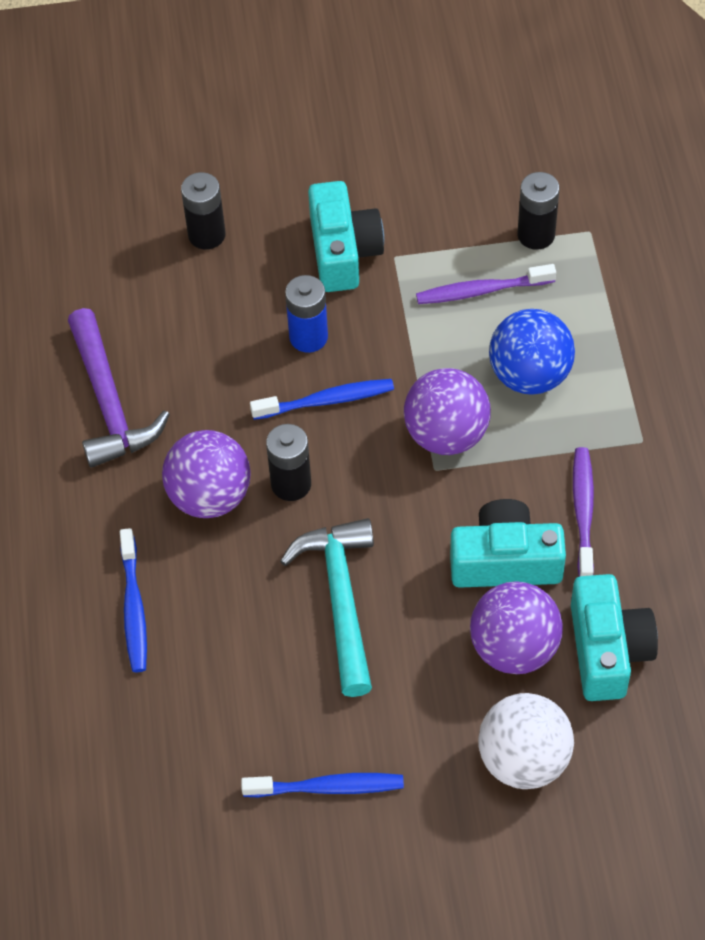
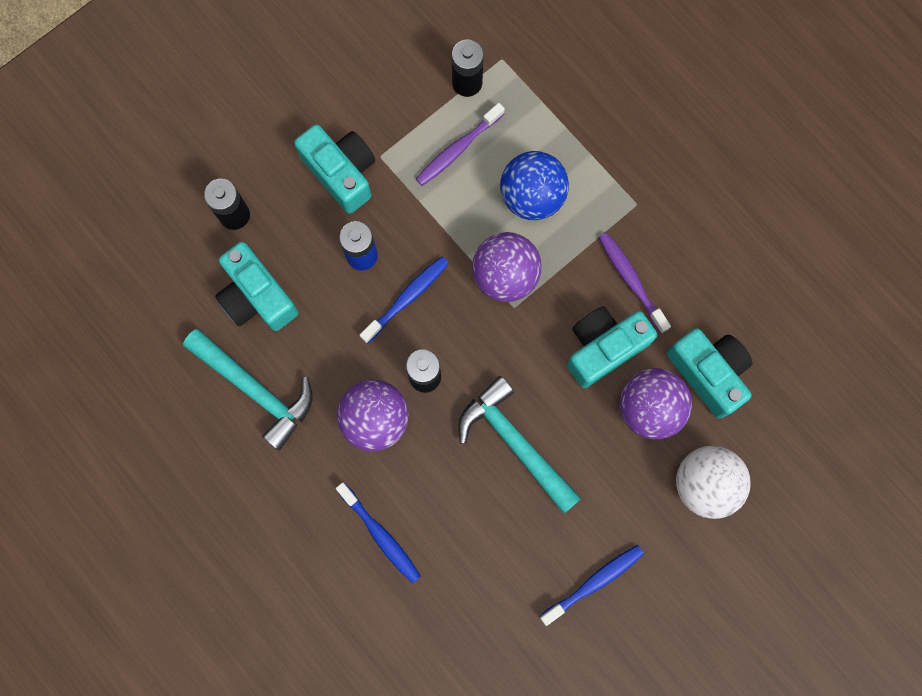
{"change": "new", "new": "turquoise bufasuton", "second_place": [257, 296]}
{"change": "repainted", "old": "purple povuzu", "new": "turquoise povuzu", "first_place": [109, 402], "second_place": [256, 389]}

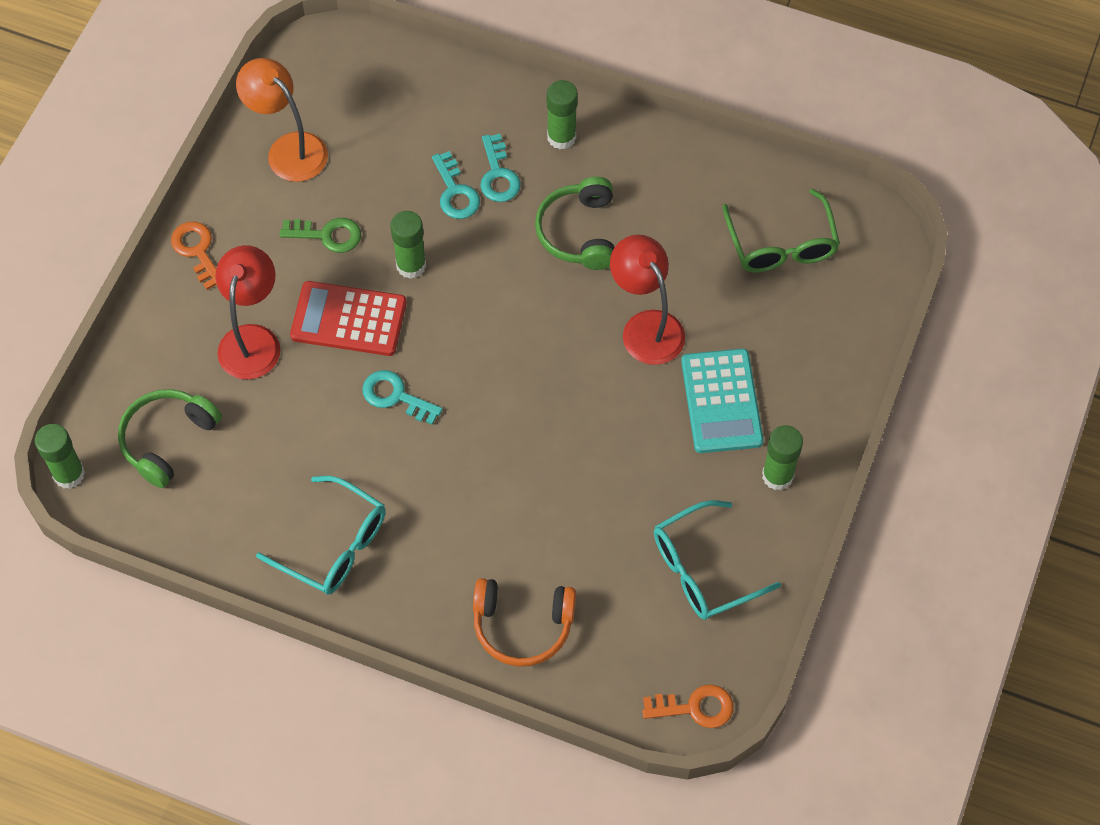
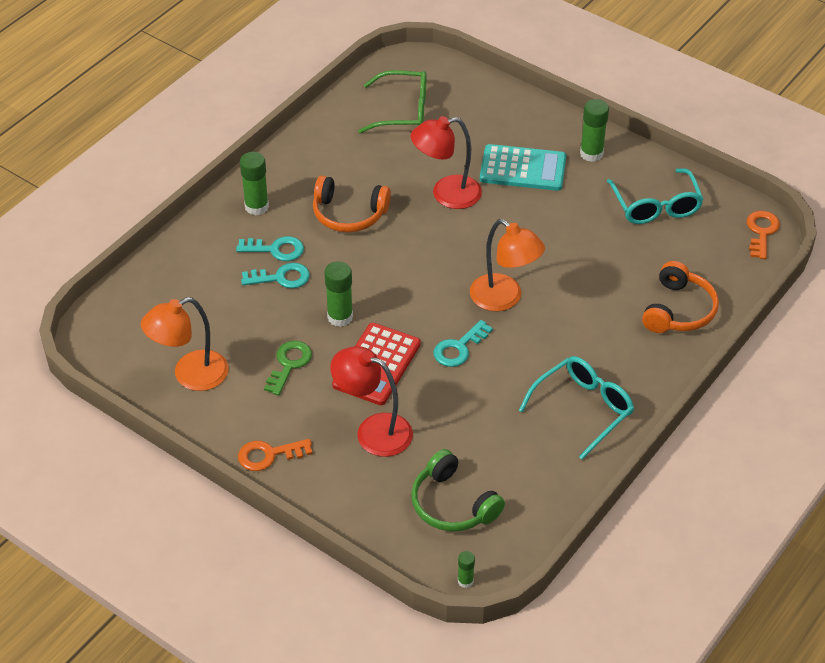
{"change": "new", "new": "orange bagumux", "second_place": [504, 299]}
{"change": "repainted", "old": "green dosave", "new": "orange dosave", "first_place": [579, 232], "second_place": [349, 214]}
{"change": "scaled", "old": "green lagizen", "first_place": [69, 474], "second_place": [465, 581], "factor": 0.55}

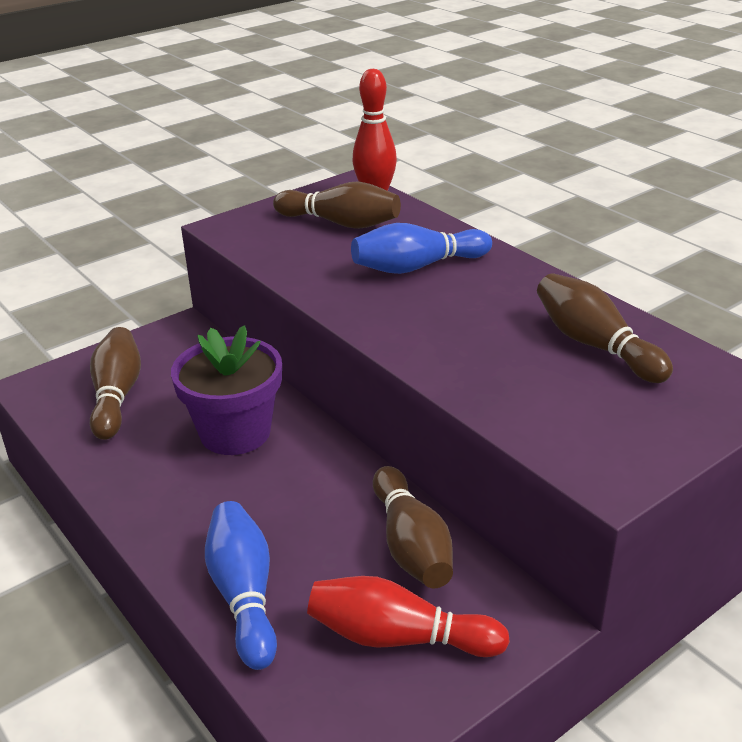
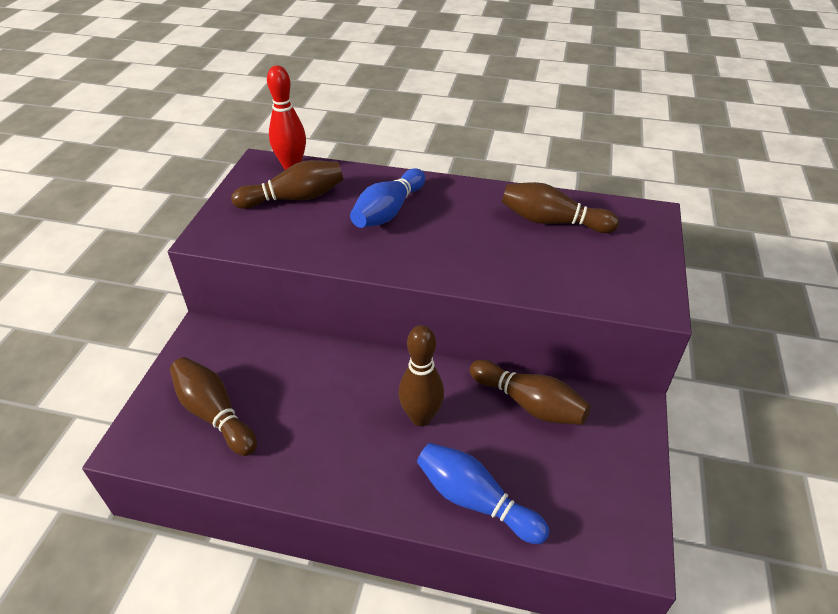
{"change": "gone", "old": "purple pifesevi", "first_place": [235, 432]}
{"change": "gone", "old": "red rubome", "first_place": [399, 637]}
{"change": "new", "new": "brown rubome", "second_place": [421, 417]}

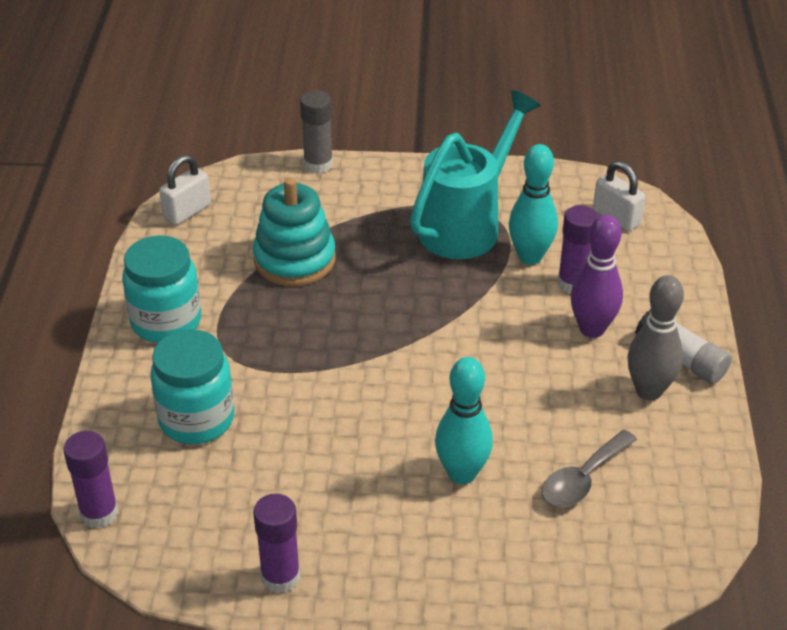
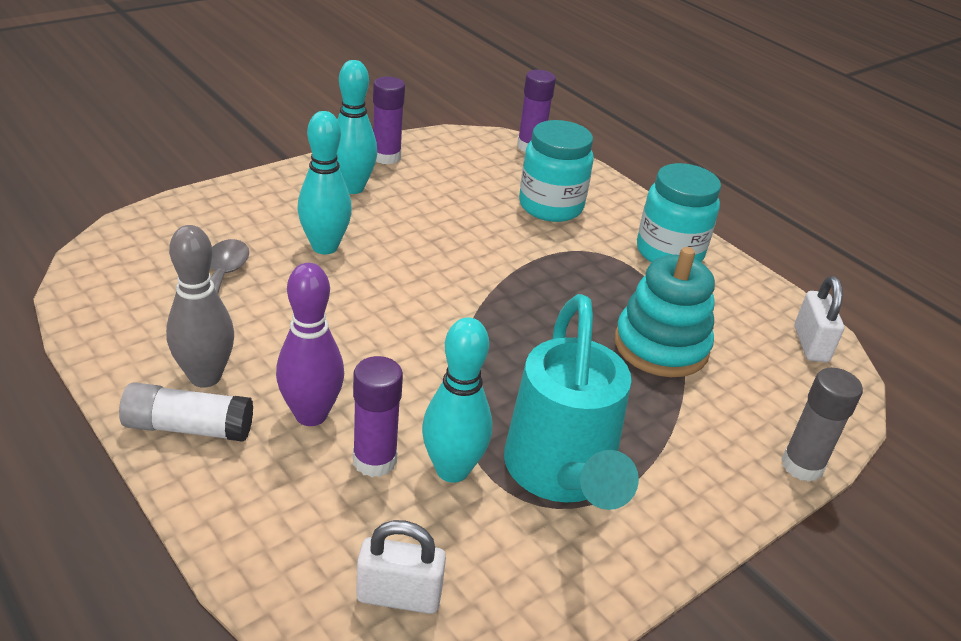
{"change": "new", "new": "turquoise rubome", "second_place": [352, 188]}

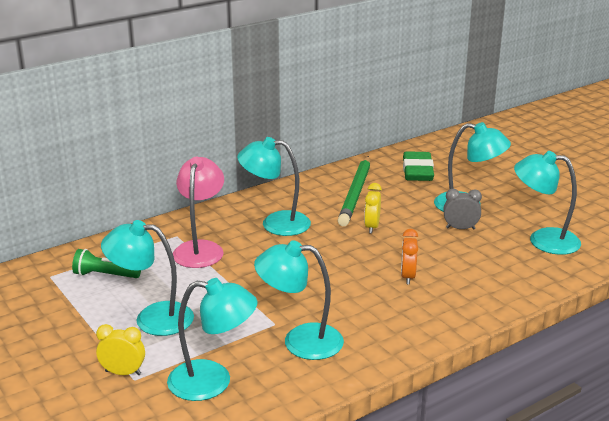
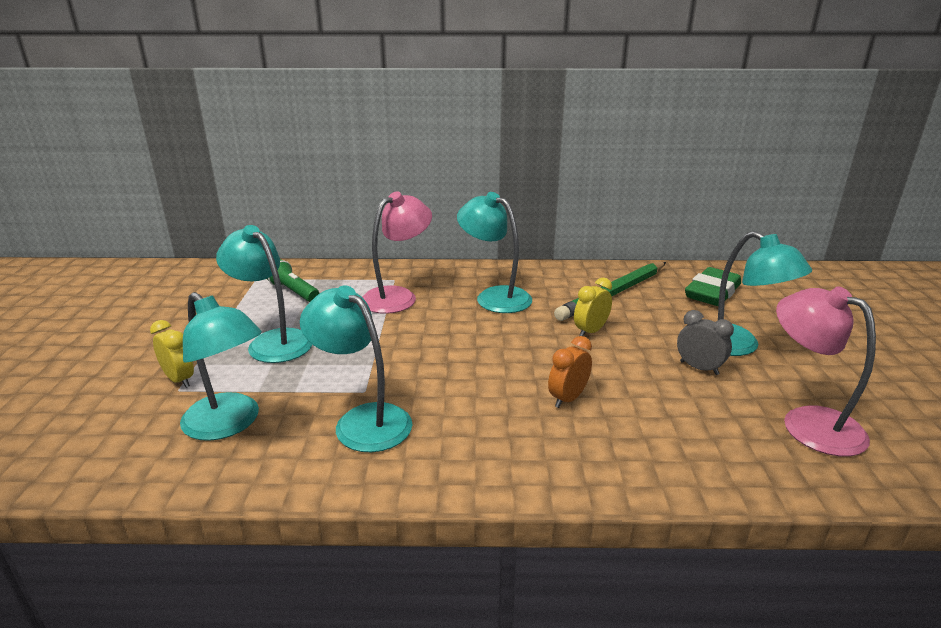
{"change": "repainted", "old": "turquoise bagumux", "new": "pink bagumux", "first_place": [543, 240], "second_place": [808, 422]}

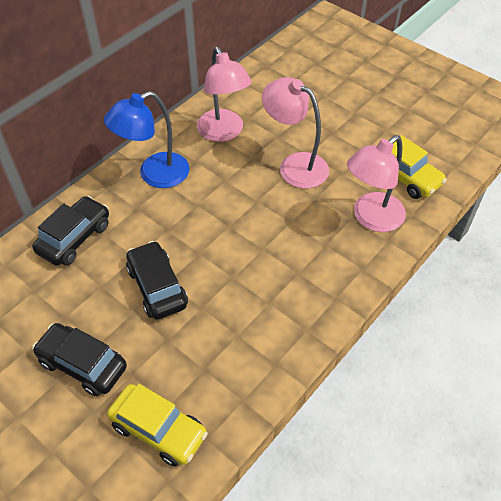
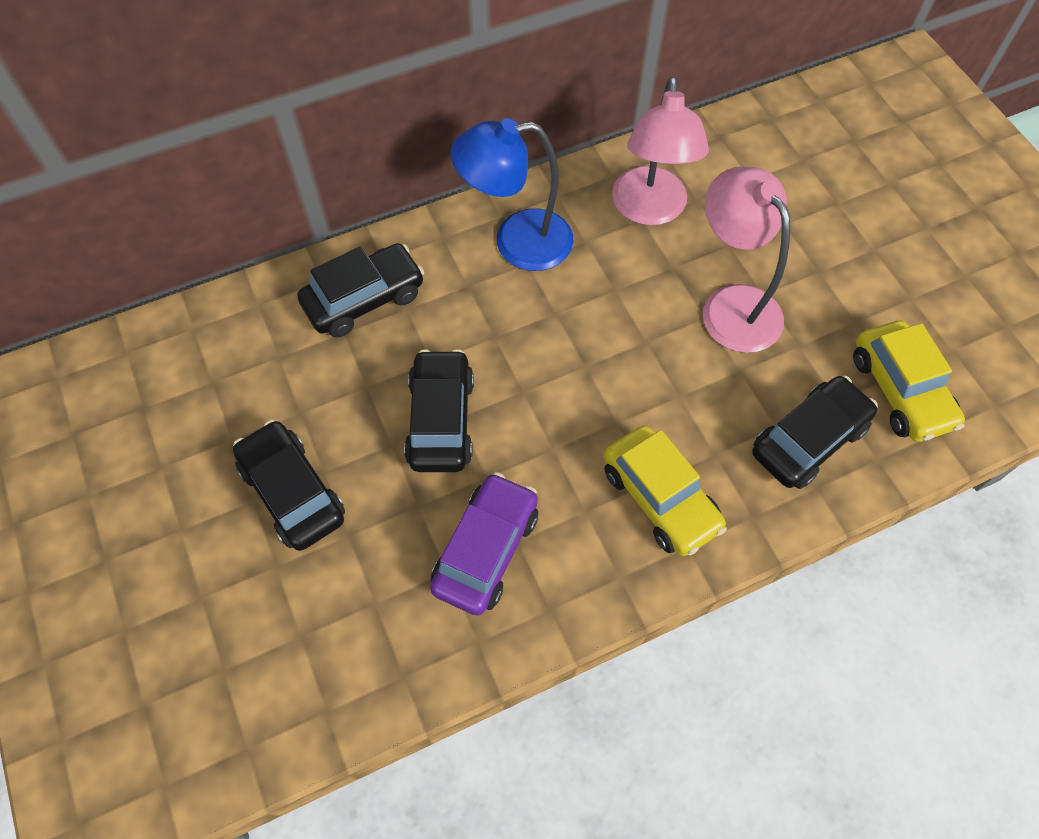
{"change": "new", "new": "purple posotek", "second_place": [486, 550]}
{"change": "shifted", "old": "yellow posotek", "first_place": [159, 429], "second_place": [660, 498]}
{"change": "swapped", "old": "pink bagumux", "new": "black posotek", "first_place": [371, 218], "second_place": [808, 440]}

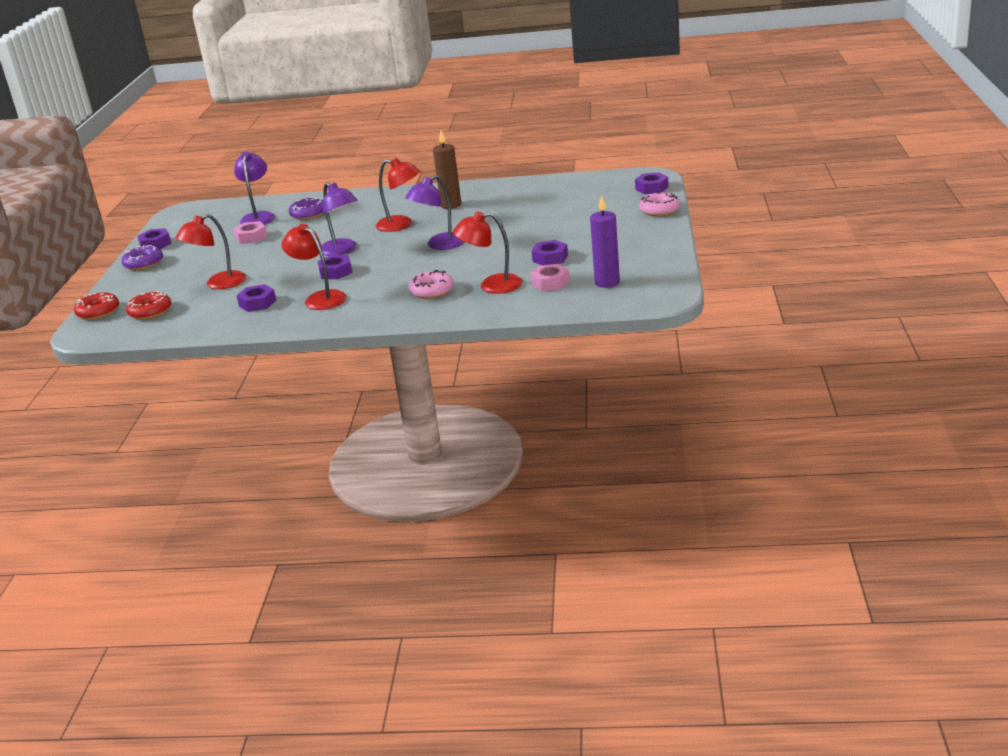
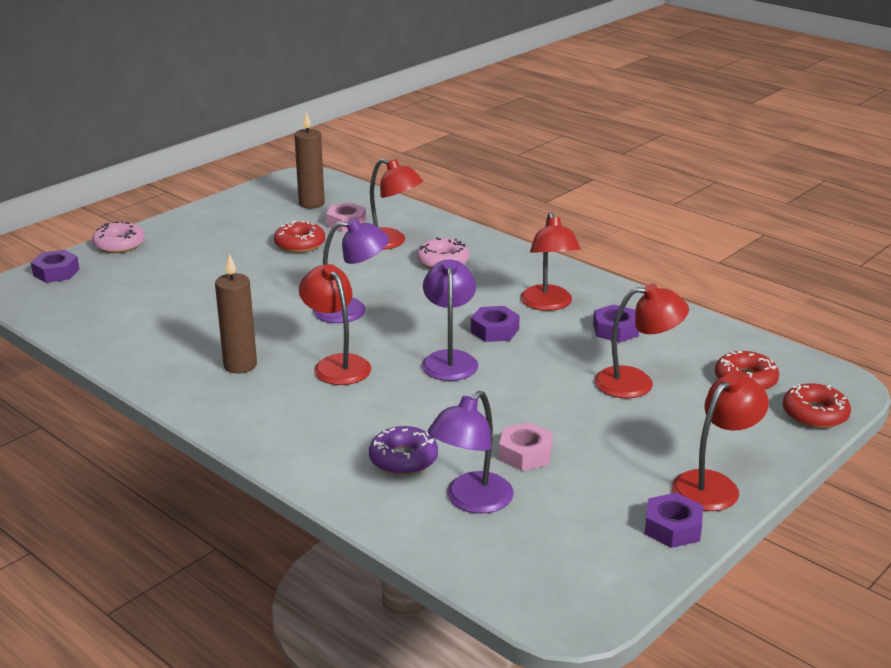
{"change": "swapped", "old": "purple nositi", "new": "red bagumux", "first_place": [143, 264], "second_place": [714, 485]}
{"change": "swapped", "old": "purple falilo", "new": "red nositi", "first_place": [550, 258], "second_place": [300, 244]}
{"change": "repainted", "old": "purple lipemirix", "new": "brown lipemirix", "first_place": [607, 283], "second_place": [311, 204]}

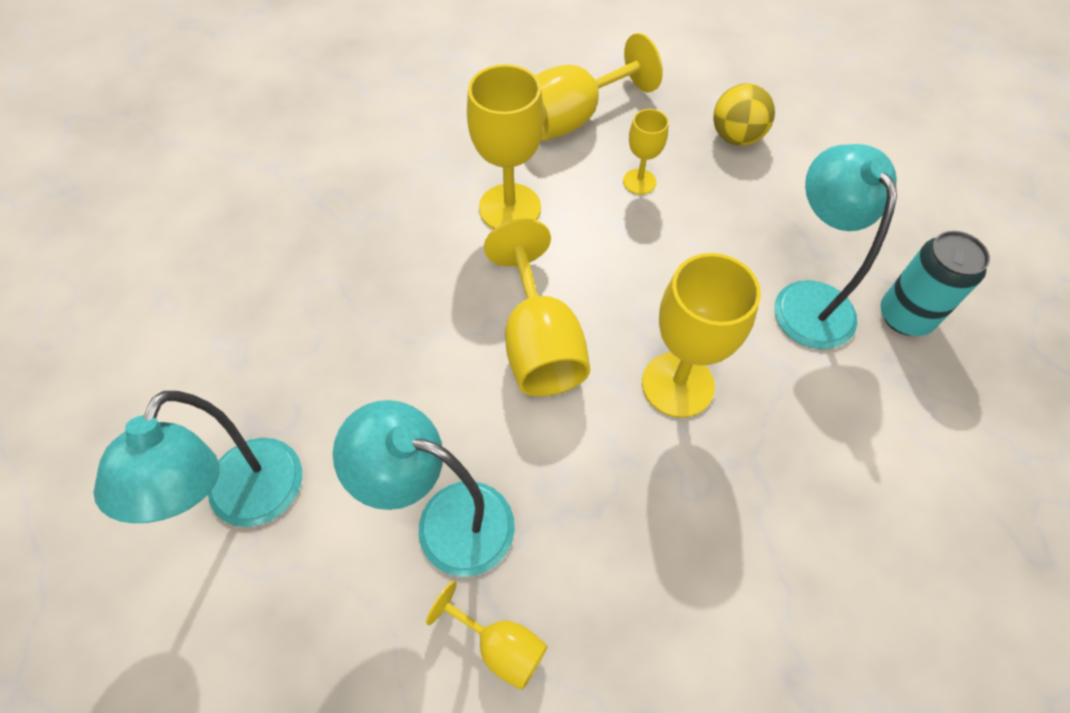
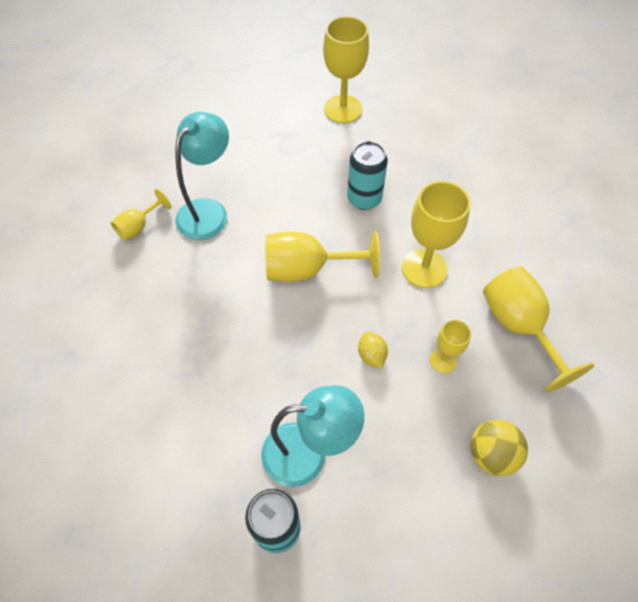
{"change": "gone", "old": "turquoise bagumux", "first_place": [247, 502]}
{"change": "new", "new": "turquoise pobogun", "second_place": [364, 199]}
{"change": "new", "new": "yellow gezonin", "second_place": [371, 355]}
{"change": "shifted", "old": "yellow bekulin", "first_place": [677, 384], "second_place": [343, 109]}

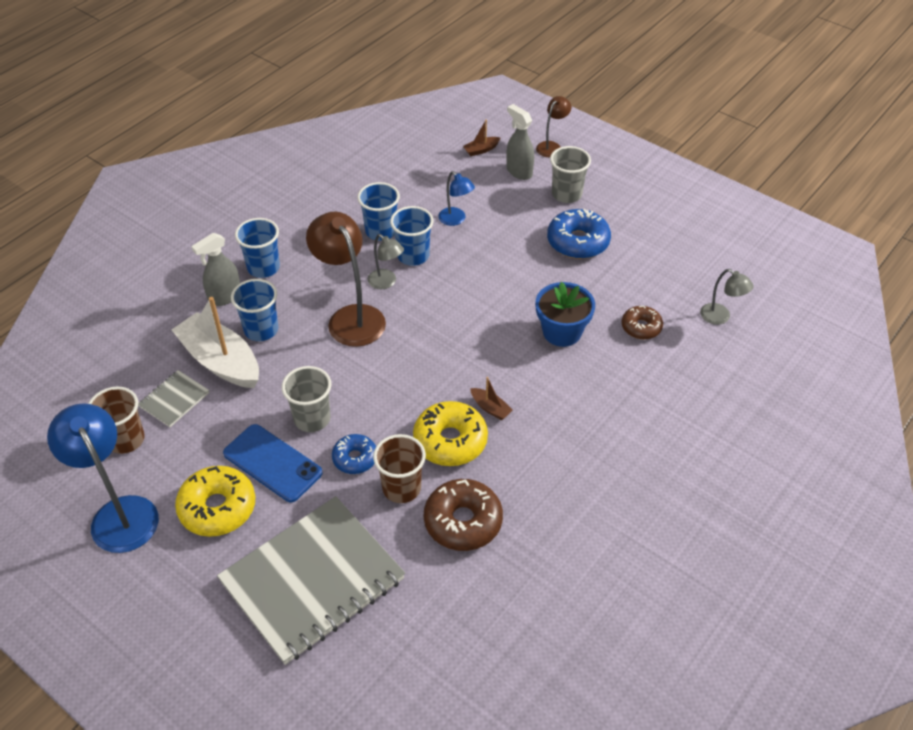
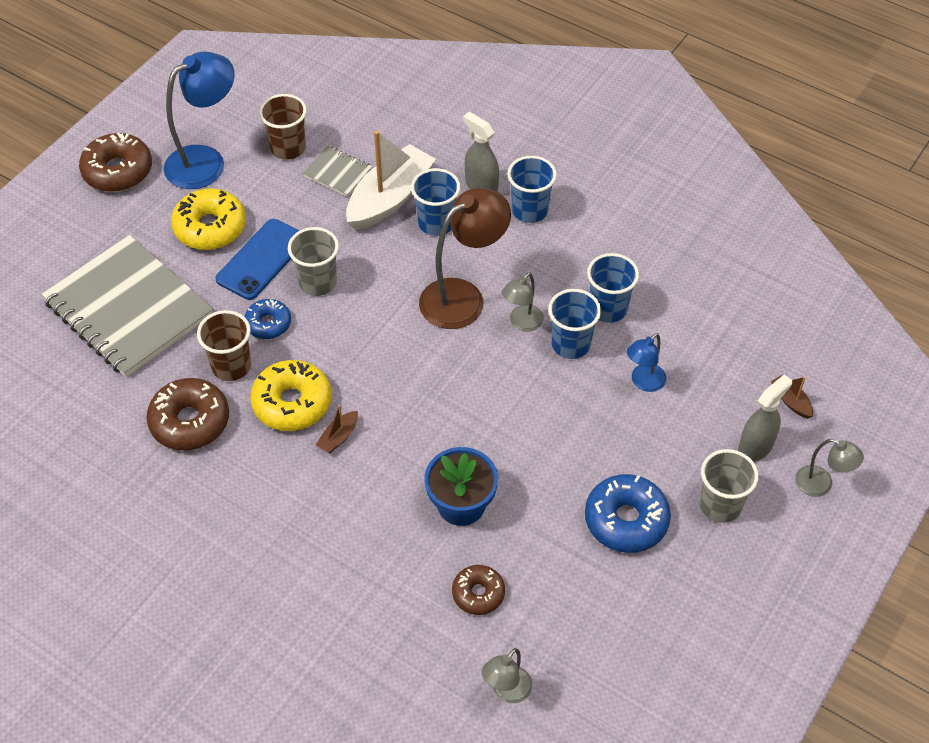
{"change": "new", "new": "brown nositi", "second_place": [118, 171]}
{"change": "repainted", "old": "brown bagumux", "new": "grey bagumux", "first_place": [551, 146], "second_place": [821, 485]}

